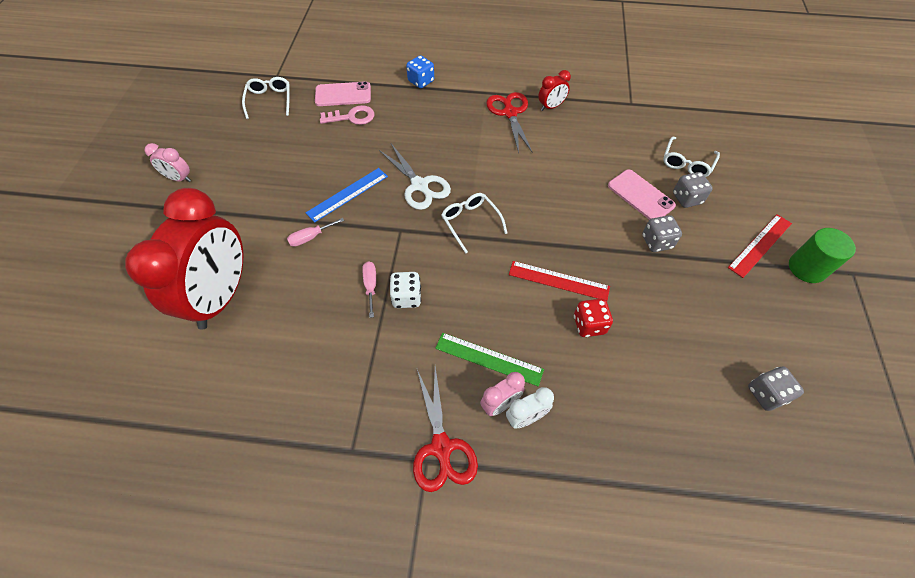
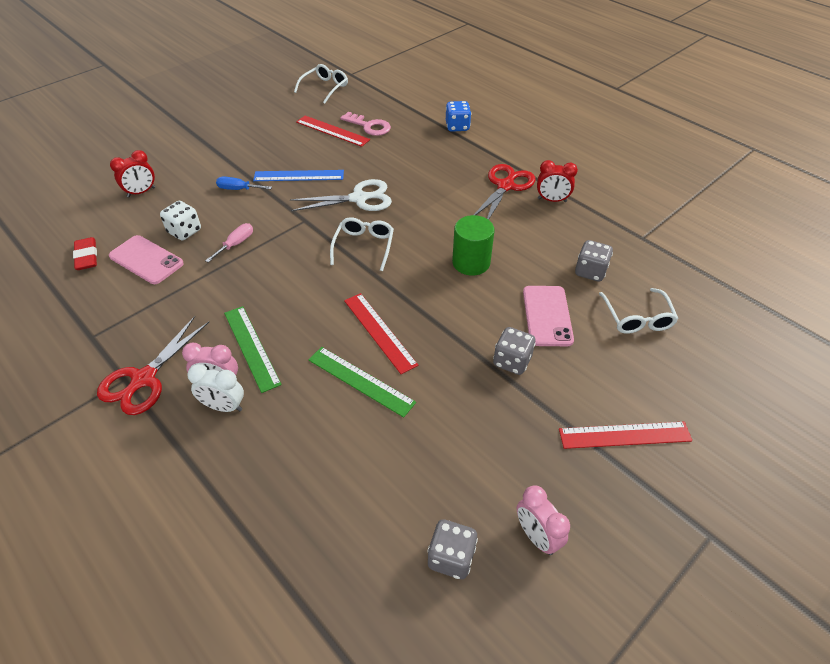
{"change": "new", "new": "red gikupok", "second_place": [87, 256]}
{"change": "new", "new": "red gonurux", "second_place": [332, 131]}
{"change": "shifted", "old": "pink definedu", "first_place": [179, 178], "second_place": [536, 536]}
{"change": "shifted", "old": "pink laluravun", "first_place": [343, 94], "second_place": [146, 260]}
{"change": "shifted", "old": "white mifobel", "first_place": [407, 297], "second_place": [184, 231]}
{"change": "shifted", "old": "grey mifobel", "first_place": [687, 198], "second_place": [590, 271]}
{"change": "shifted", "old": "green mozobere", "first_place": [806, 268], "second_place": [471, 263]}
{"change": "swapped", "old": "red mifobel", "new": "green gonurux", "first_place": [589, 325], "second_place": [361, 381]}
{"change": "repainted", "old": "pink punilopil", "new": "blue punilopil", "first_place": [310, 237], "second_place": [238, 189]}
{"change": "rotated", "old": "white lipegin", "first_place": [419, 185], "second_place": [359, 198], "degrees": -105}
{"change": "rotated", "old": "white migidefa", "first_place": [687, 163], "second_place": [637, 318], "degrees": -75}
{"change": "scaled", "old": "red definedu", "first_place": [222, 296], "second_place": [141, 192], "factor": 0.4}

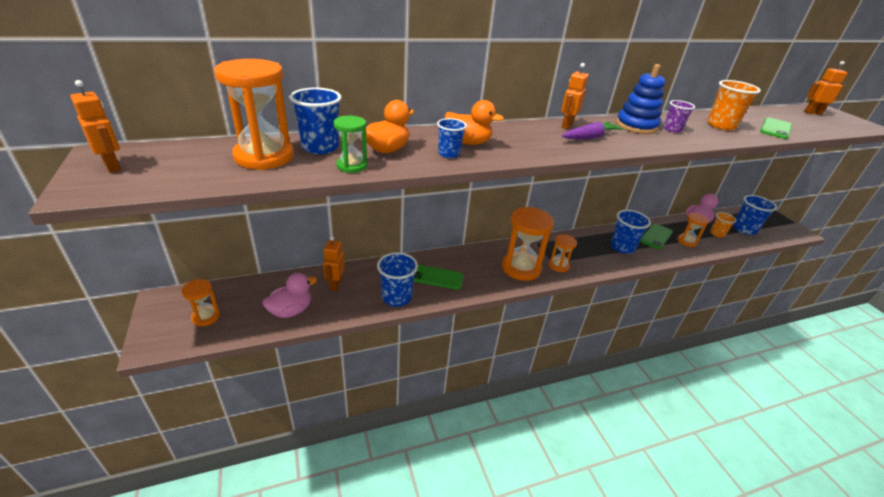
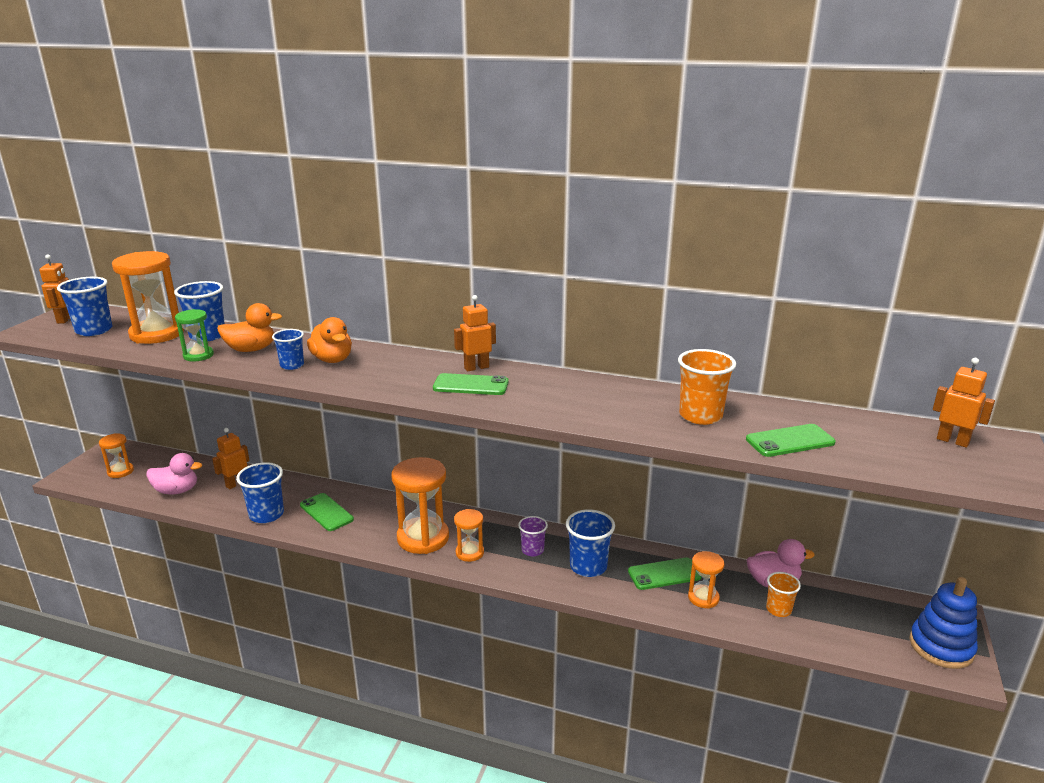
{"change": "shifted", "old": "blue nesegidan", "first_place": [636, 126], "second_place": [941, 647]}
{"change": "shifted", "old": "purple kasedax", "first_place": [672, 129], "second_place": [532, 550]}
{"change": "shifted", "old": "blue kasedax", "first_place": [744, 229], "second_place": [94, 330]}
{"change": "swapped", "old": "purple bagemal", "new": "green laluravun", "first_place": [590, 137], "second_place": [471, 385]}

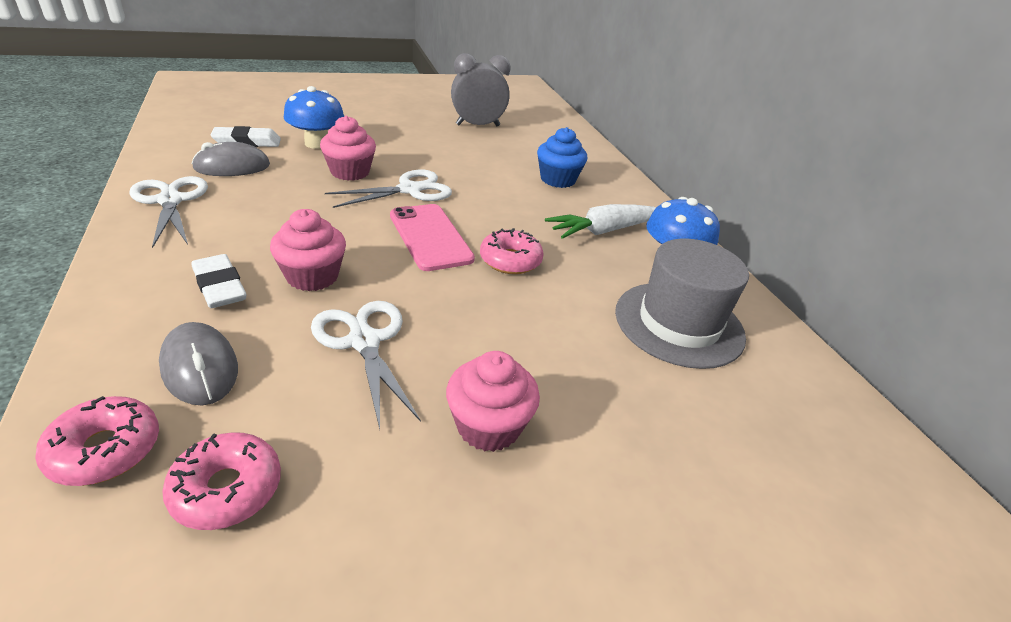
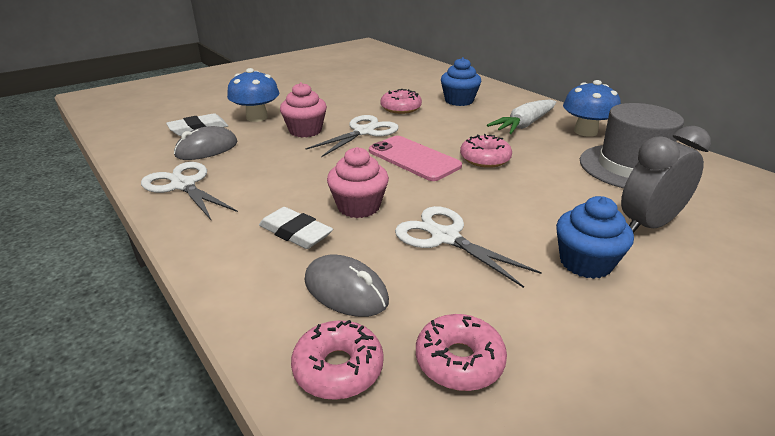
{"change": "new", "new": "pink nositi", "second_place": [401, 108]}
{"change": "shifted", "old": "grey definedu", "first_place": [477, 125], "second_place": [648, 225]}
{"change": "repainted", "old": "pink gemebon", "new": "blue gemebon", "first_place": [488, 426], "second_place": [585, 262]}

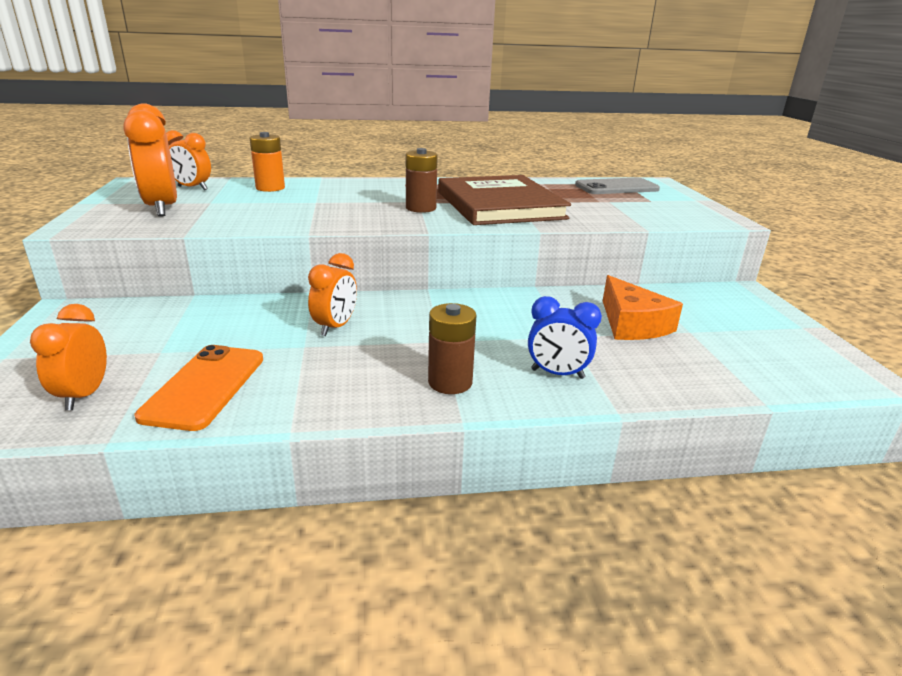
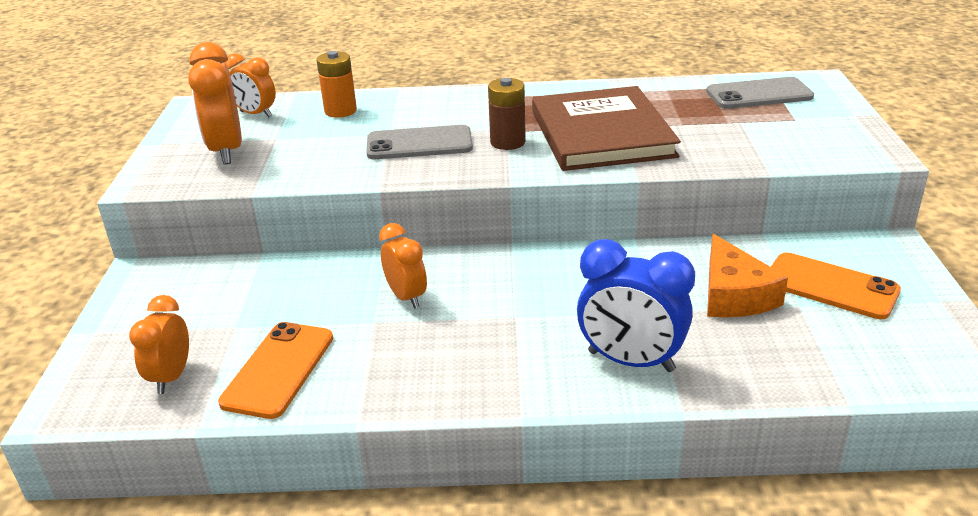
{"change": "gone", "old": "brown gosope", "first_place": [450, 382]}
{"change": "new", "new": "grey laluravun", "second_place": [419, 144]}
{"change": "new", "new": "orange laluravun", "second_place": [830, 286]}
{"change": "rotated", "old": "orange definedu", "first_place": [335, 327], "second_place": [406, 297], "degrees": -60}
{"change": "scaled", "old": "blue definedu", "first_place": [557, 374], "second_place": [631, 361], "factor": 1.58}

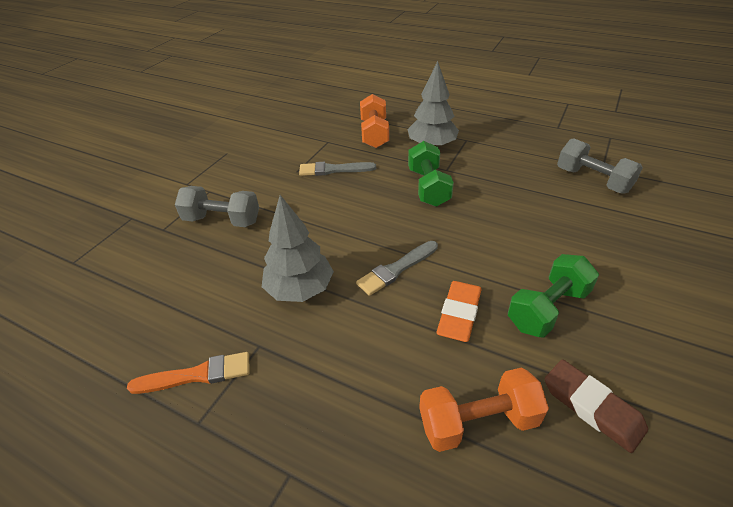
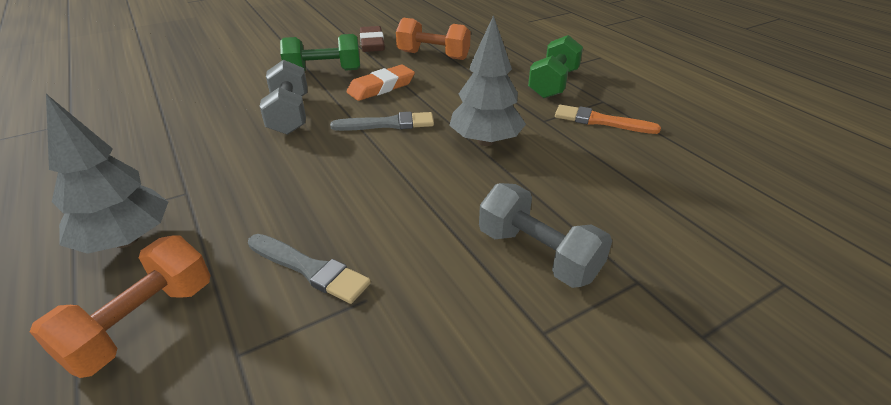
{"change": "shifted", "old": "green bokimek", "first_place": [428, 187], "second_place": [553, 84]}
{"change": "shifted", "old": "grey bokimek", "first_place": [592, 180], "second_place": [289, 115]}

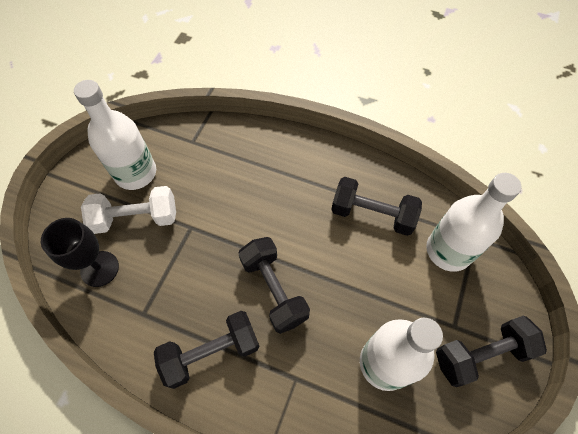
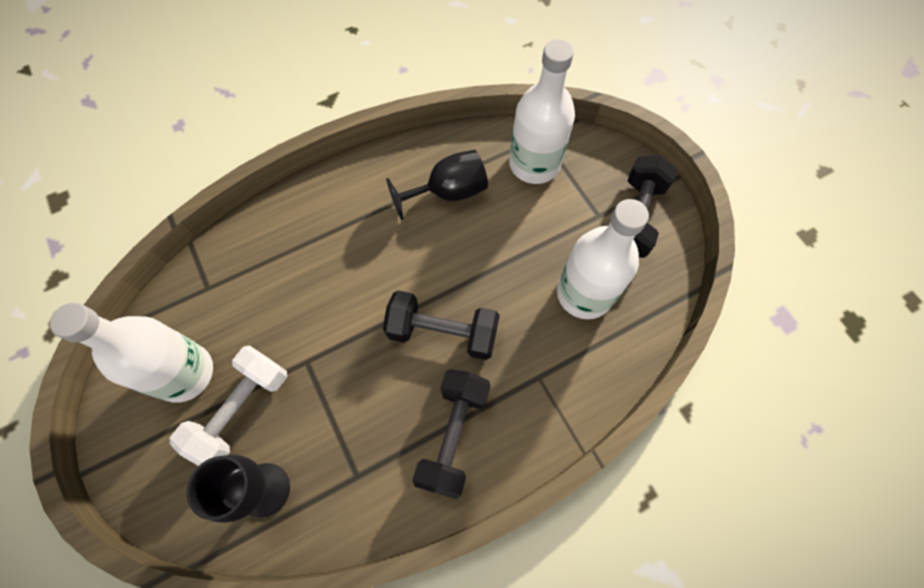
{"change": "swapped", "old": "black bokimek", "new": "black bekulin", "first_place": [372, 214], "second_place": [448, 192]}

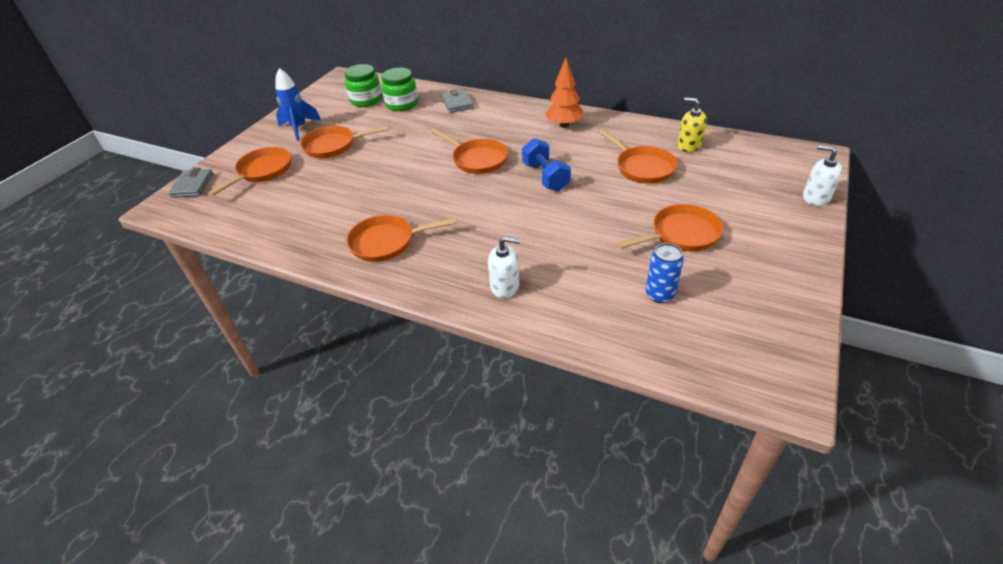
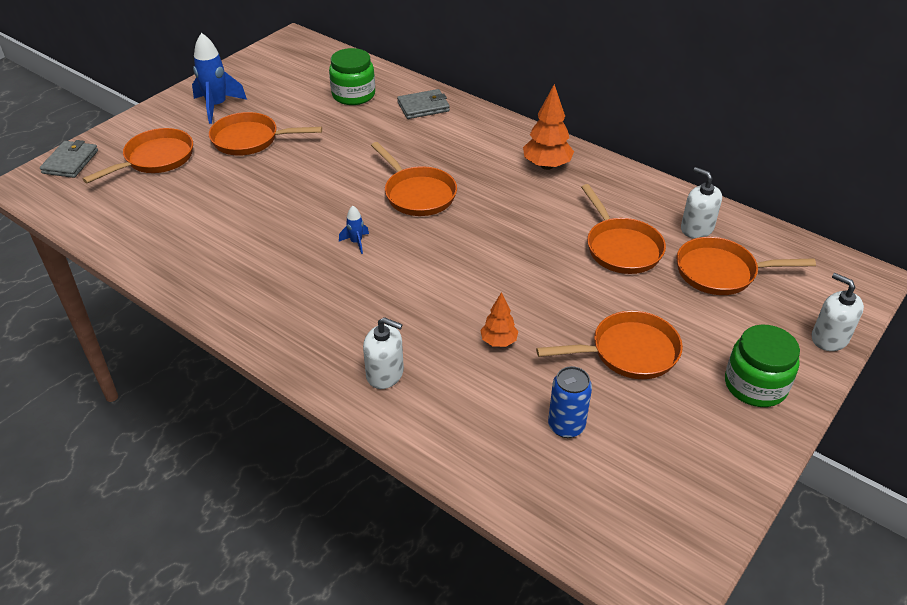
{"change": "gone", "old": "blue bokimek", "first_place": [545, 177]}
{"change": "new", "new": "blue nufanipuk", "second_place": [356, 242]}
{"change": "new", "new": "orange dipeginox", "second_place": [498, 342]}
{"change": "shifted", "old": "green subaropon", "first_place": [366, 100], "second_place": [755, 385]}
{"change": "shifted", "old": "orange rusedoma", "first_place": [387, 242], "second_place": [721, 272]}
{"change": "repainted", "old": "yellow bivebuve", "new": "white bivebuve", "first_place": [689, 146], "second_place": [697, 228]}
{"change": "rotated", "old": "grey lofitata", "first_place": [457, 103], "second_place": [423, 107], "degrees": 75}

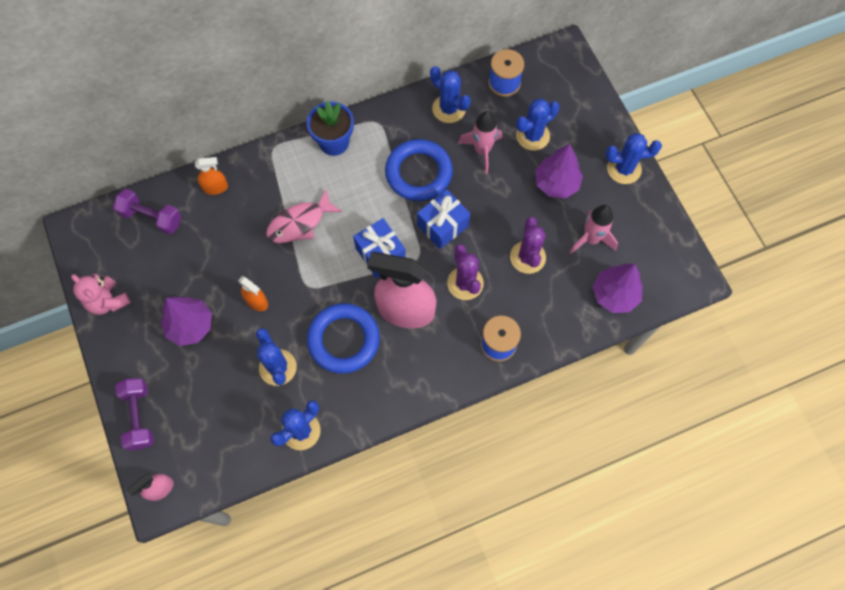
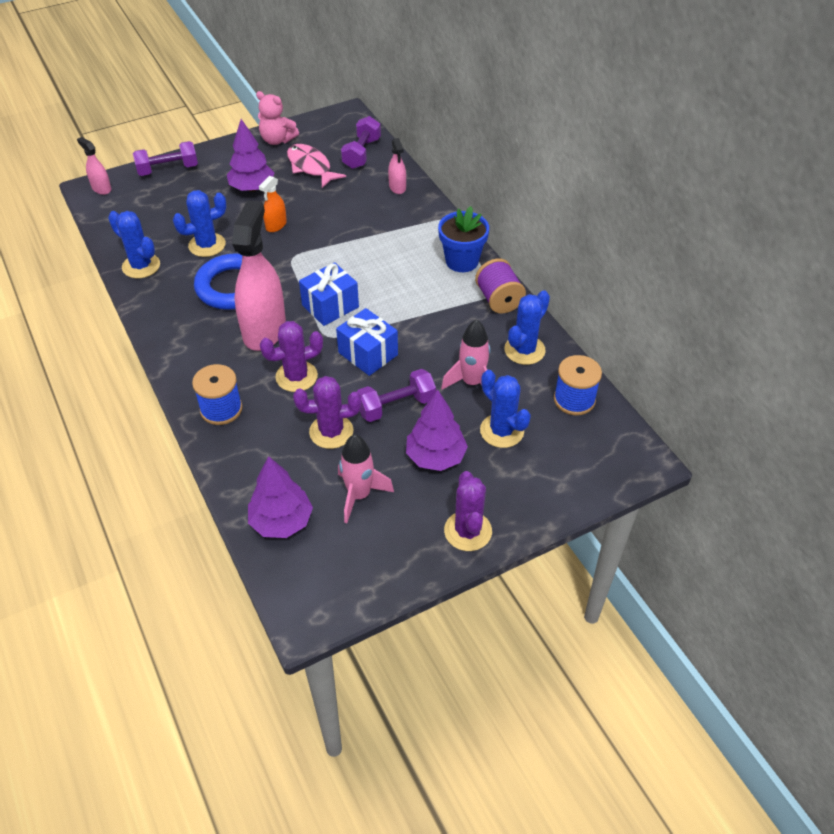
{"change": "gone", "old": "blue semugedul", "first_place": [418, 173]}
{"change": "new", "new": "purple bokimek", "second_place": [396, 406]}
{"change": "new", "new": "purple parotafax", "second_place": [499, 300]}
{"change": "shifted", "old": "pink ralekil", "first_place": [300, 223], "second_place": [311, 167]}
{"change": "repainted", "old": "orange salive", "new": "pink salive", "first_place": [215, 187], "second_place": [397, 187]}
{"change": "repainted", "old": "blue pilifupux", "new": "purple pilifupux", "first_place": [624, 169], "second_place": [468, 531]}
{"change": "rotated", "old": "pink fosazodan", "first_place": [108, 301], "second_place": [277, 140], "degrees": -105}

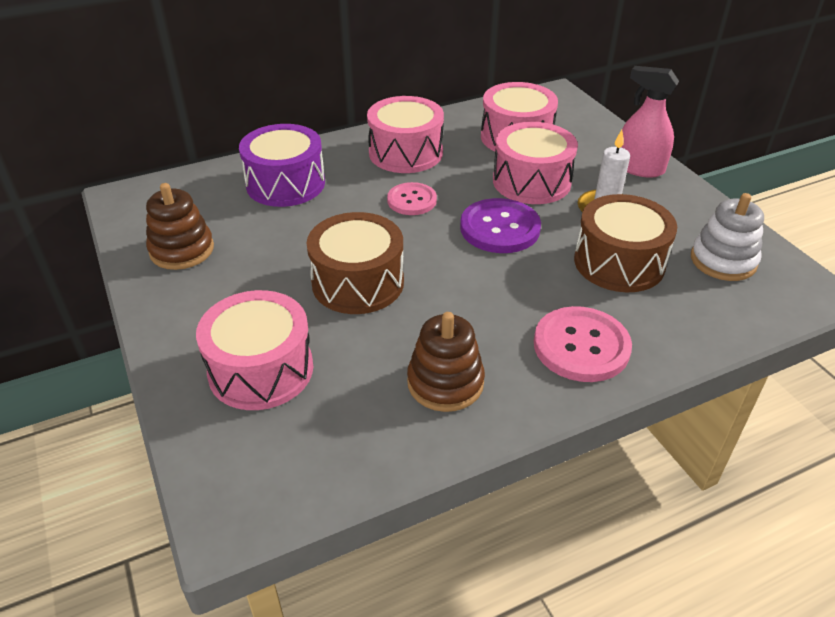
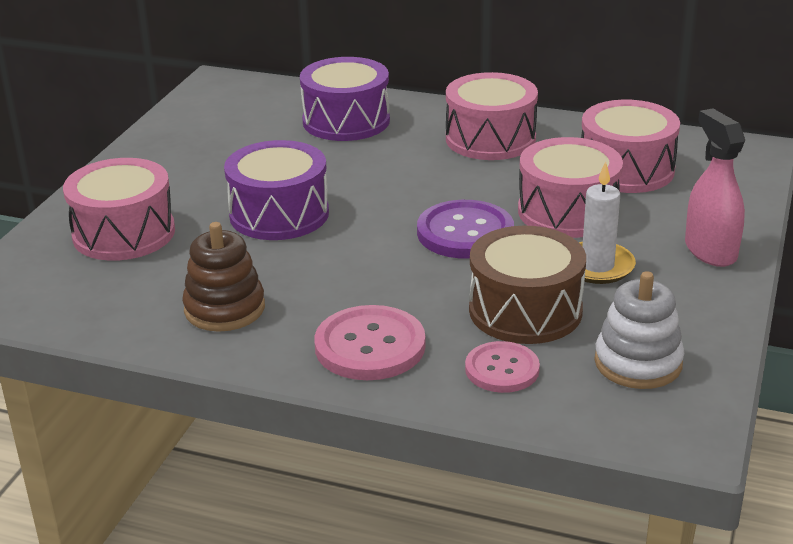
{"change": "gone", "old": "brown nesegidan", "first_place": [182, 250]}
{"change": "shifted", "old": "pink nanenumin", "first_place": [412, 200], "second_place": [502, 369]}
{"change": "repainted", "old": "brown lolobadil", "new": "purple lolobadil", "first_place": [358, 282], "second_place": [279, 214]}

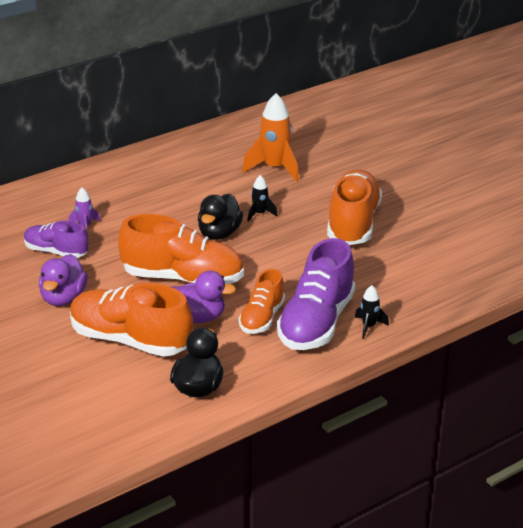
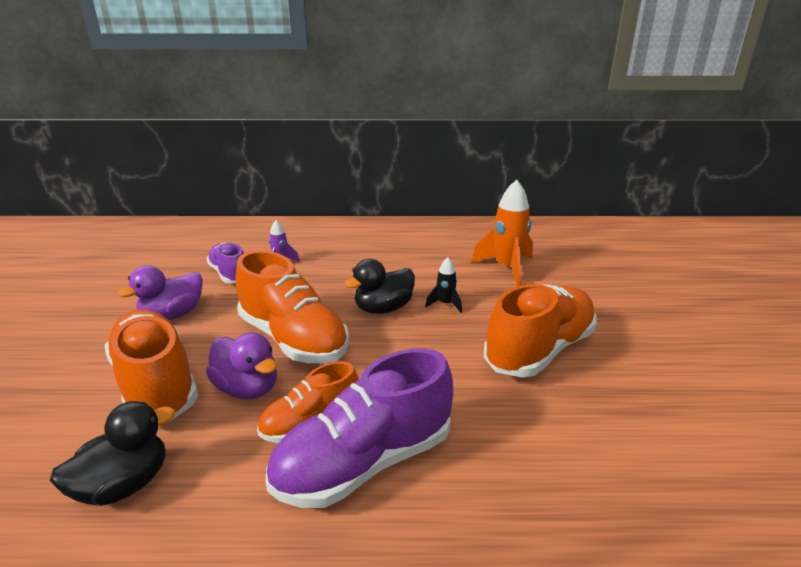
{"change": "gone", "old": "black nufanipuk", "first_place": [369, 326]}

